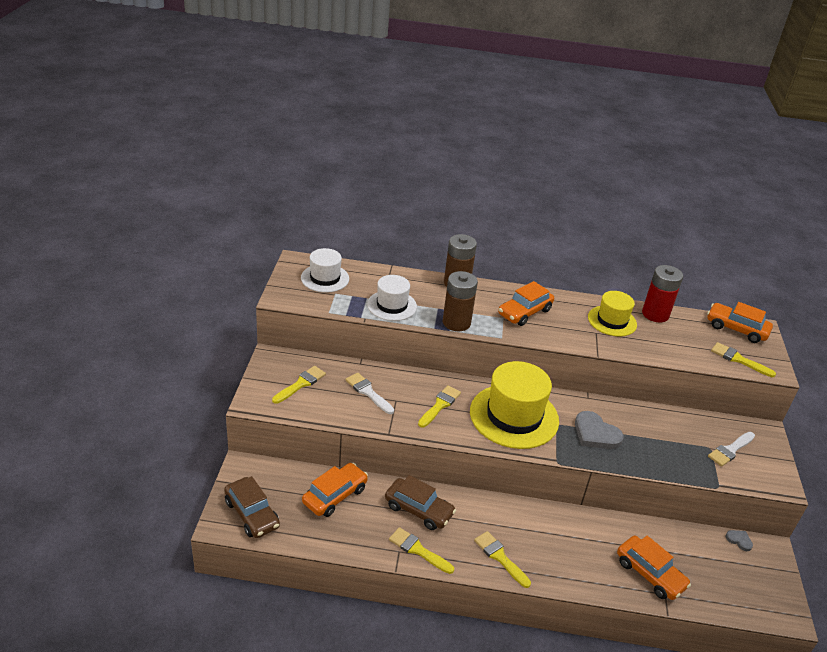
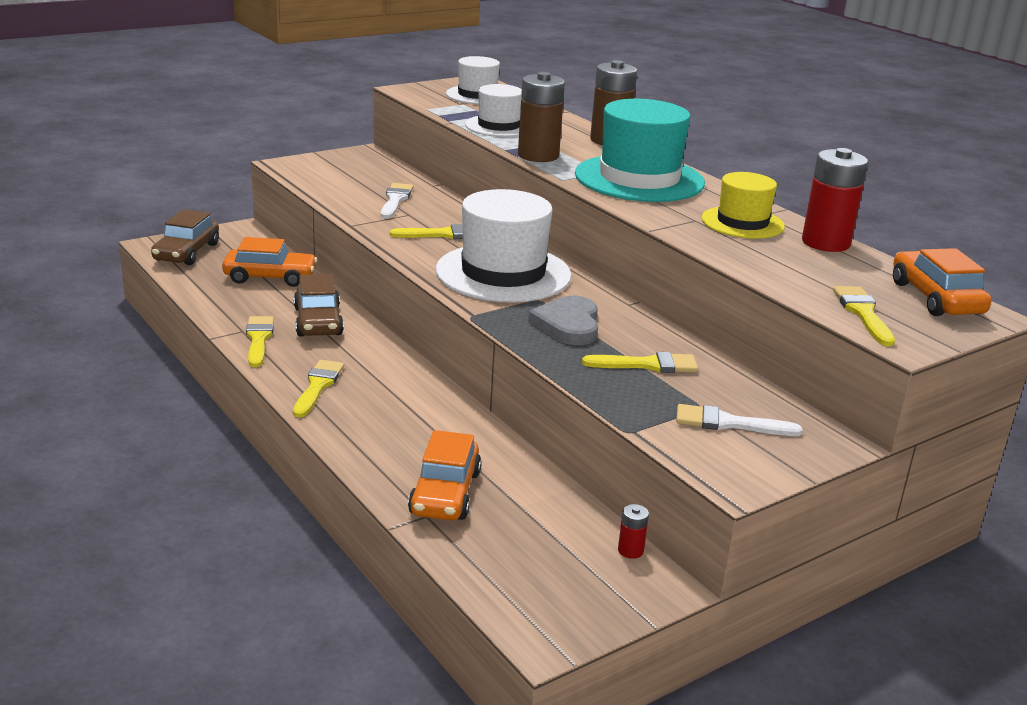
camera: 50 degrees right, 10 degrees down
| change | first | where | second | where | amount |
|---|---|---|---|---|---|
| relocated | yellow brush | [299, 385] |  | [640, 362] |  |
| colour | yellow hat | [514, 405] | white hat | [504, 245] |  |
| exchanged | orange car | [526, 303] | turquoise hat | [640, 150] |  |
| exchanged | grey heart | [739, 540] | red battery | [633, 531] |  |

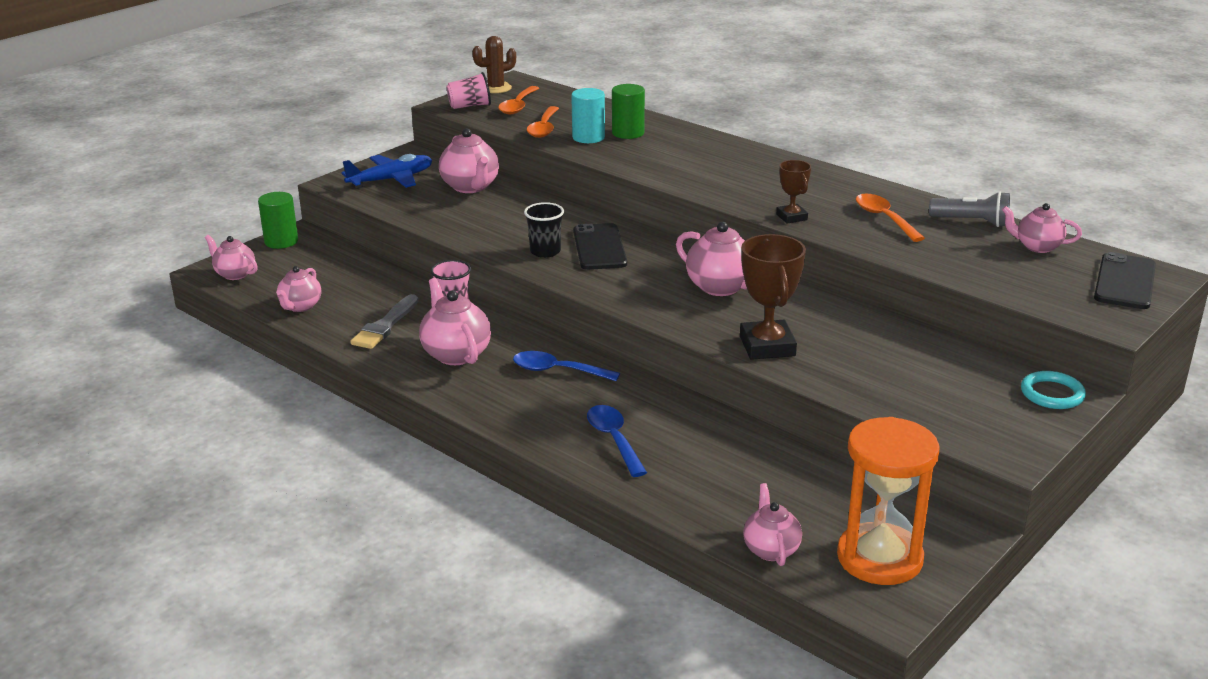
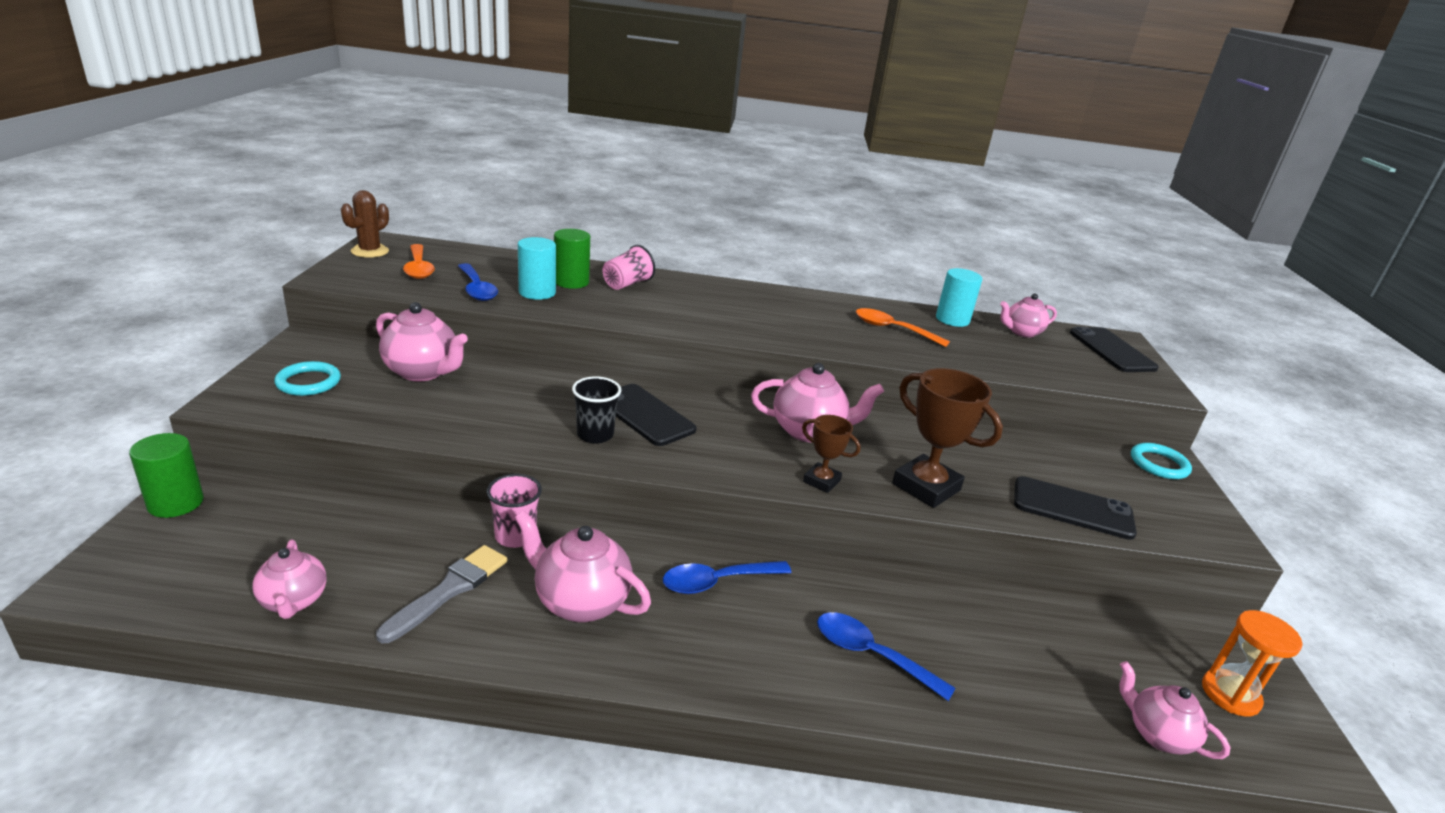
camera: 40 degrees left, 0 degrees up
| change | first | where | second | where | amount |
|---|---|---|---|---|---|
| missing | pink teapot | [231, 257] |  |  |  |
| exchanged | blue plane | [386, 171] | turquoise ring | [307, 378] |  |
| spun | grey brush | [384, 321] |  | [441, 594] | 135 degrees counterclockwise |
| relocated | pink cup | [469, 90] |  | [629, 267] |  |
| colour | orange spoon | [543, 122] | blue spoon | [478, 282] |  |
| relocated | brown trophy | [793, 192] |  | [831, 454] |  |
| size | orange hourglass | [888, 501] |  | [1252, 663] | x0.59 |
| exchanged | grey flashlight | [969, 209] | turquoise cylinder | [959, 297] |  |
| appeared |  |  | black phone | [1075, 508] |  |

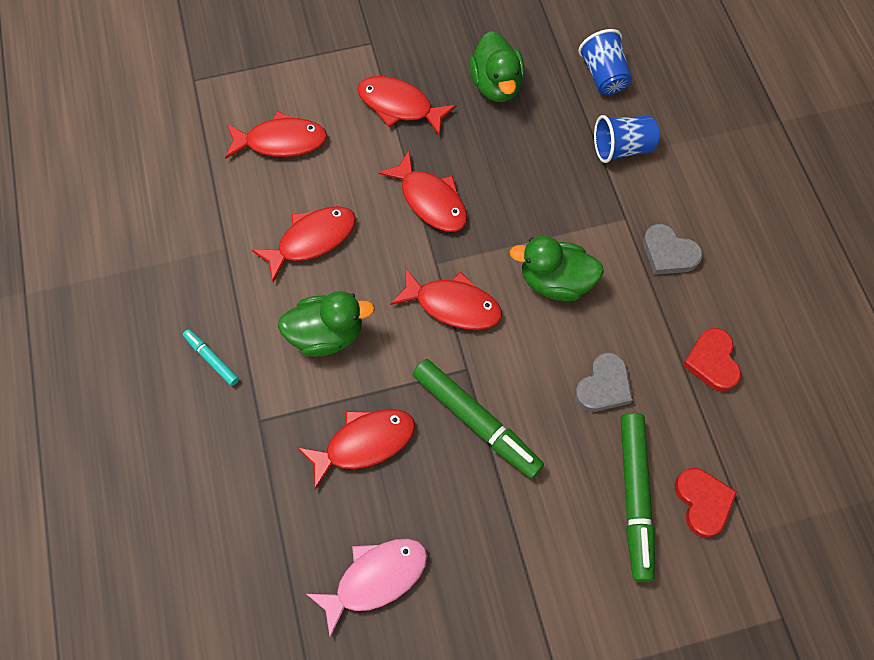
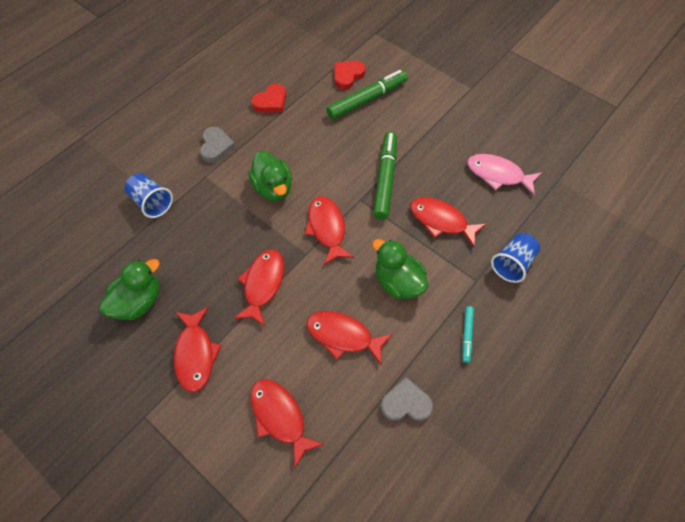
camera: 125 degrees left, 5 degrees down
| change | first | where | second | where | amount |
|---|---|---|---|---|---|
| relocated | grey heart | [604, 382] |  | [407, 399] |  |
| relocated | blue cup | [605, 62] |  | [515, 258] |  |

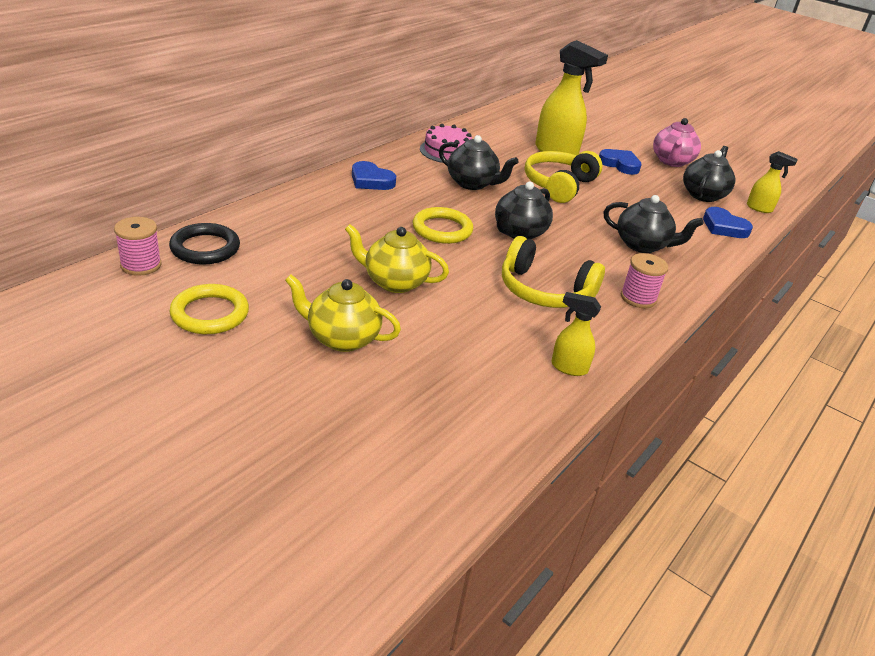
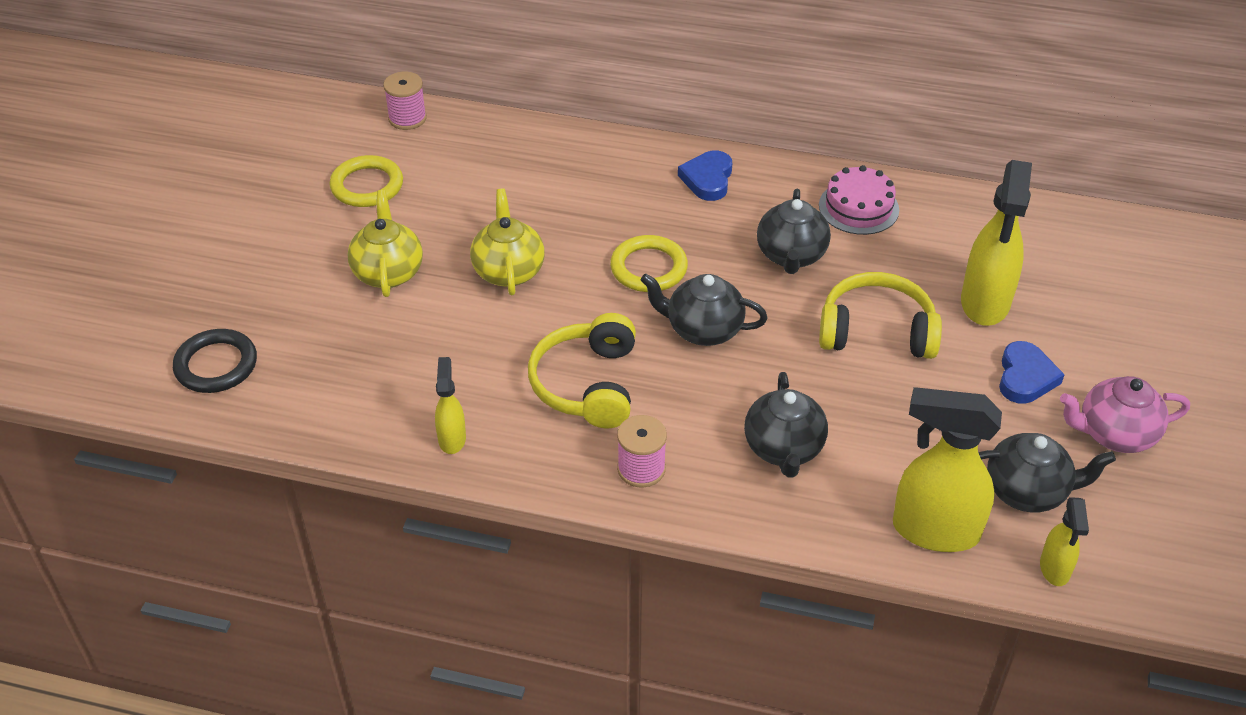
camera: 70 degrees right, 10 degrees up
| change | first | where | second | where | amount |
|---|---|---|---|---|---|
| relocated | black ring | [204, 243] |  | [215, 361] |  |
| exchanged | blue heart | [728, 222] | yellow spray bottle | [947, 469] |  |

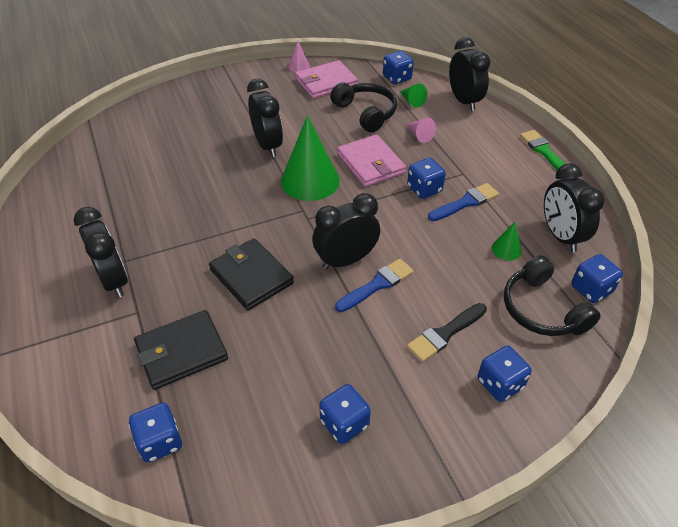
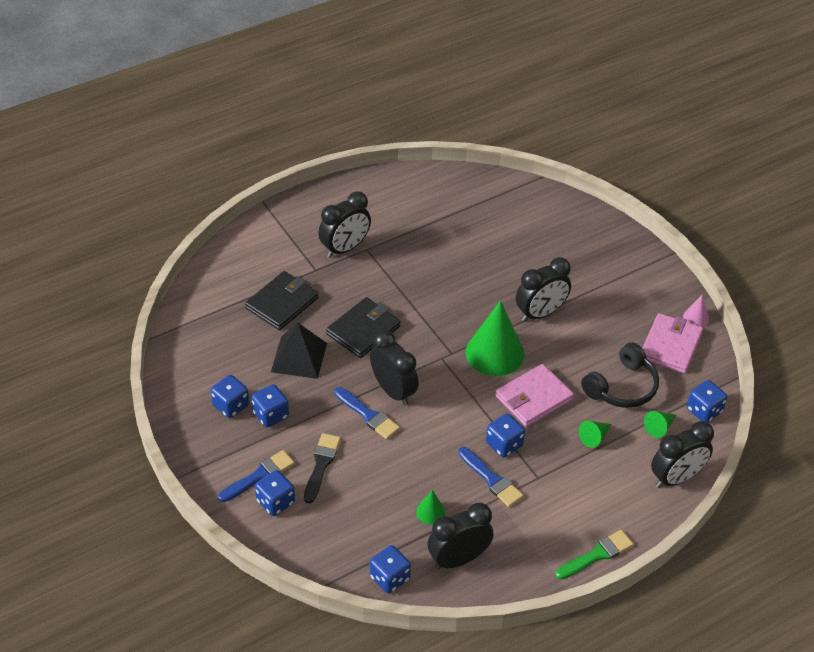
camera: 80 degrees right, 0 degrees up
| change | first | where | second | where | amount |
|---|---|---|---|---|---|
| relocated | blue dice | [155, 433] |  | [270, 405] |  |
| spun | black wallet | [181, 350] |  | [282, 300] | 75 degrees clockwise |
| spun | pink wallet | [326, 79] |  | [672, 343] | 60 degrees clockwise |
| colour | pink cone | [421, 130] | green cone | [595, 434] |  |
| spun | black brush | [447, 332] |  | [322, 468] | 60 degrees clockwise |
| missing | black headphones | [552, 295] |  |  |  |
| appeared |  |  | blue brush | [256, 476] |  |
| appeared |  |  | black pyramid | [299, 350] |  |

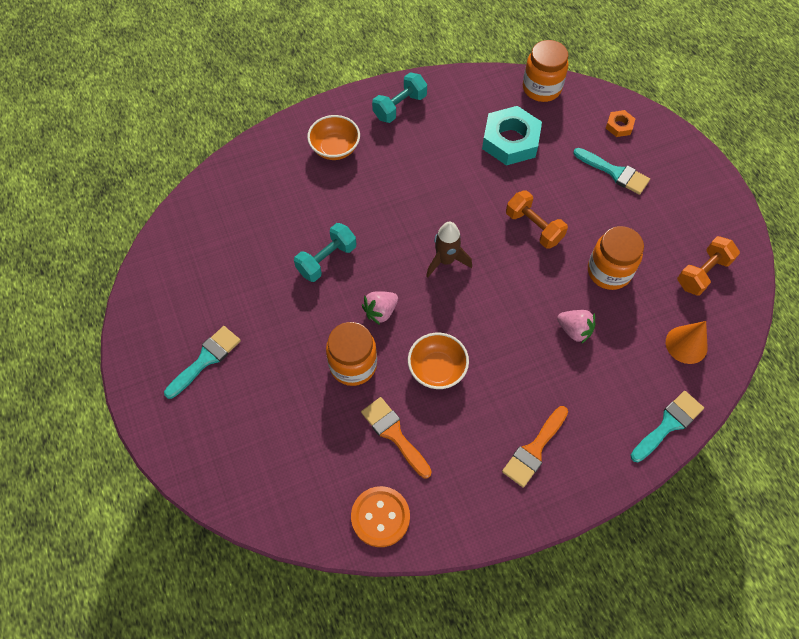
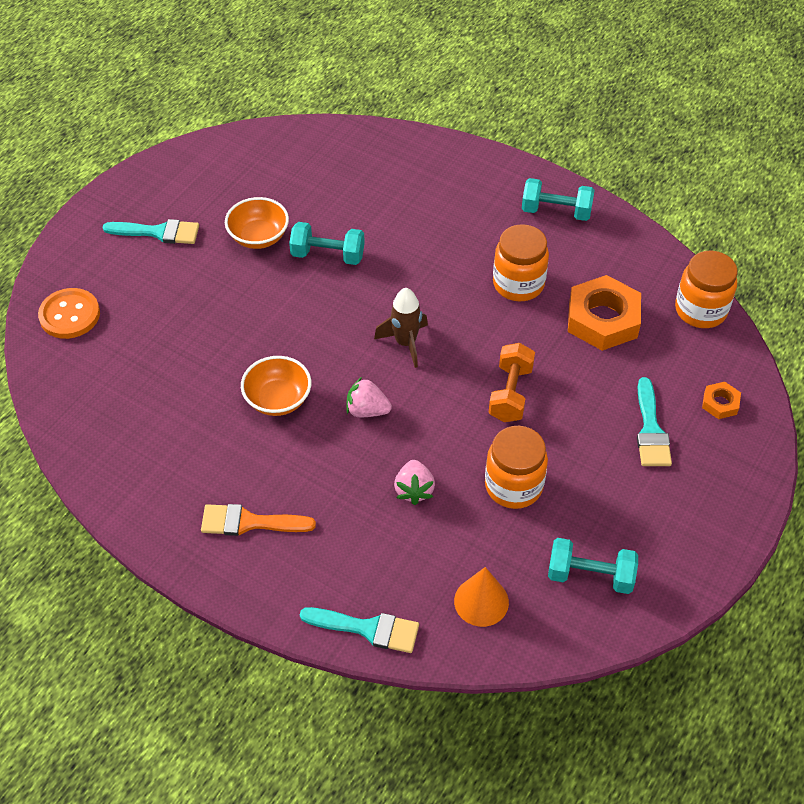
camera: 55 degrees right, 10 degrees down
| change | first | where | second | where | amount |
|---|---|---|---|---|---|
| relocated | orange bowl | [333, 137] |  | [257, 223] |  |
| relocated | orange jar | [351, 354] |  | [521, 262] |  |
| relocated | orange button | [380, 516] |  | [69, 313] |  |
| missing | orange brush | [396, 437] |  |  |  |
| relocated | pink strawberry | [380, 308] |  | [369, 397] |  |
| colour | turquoise nut | [512, 136] | orange nut | [604, 313] |  |
| colour | orange dumbbell | [708, 266] | turquoise dumbbell | [593, 566] |  |

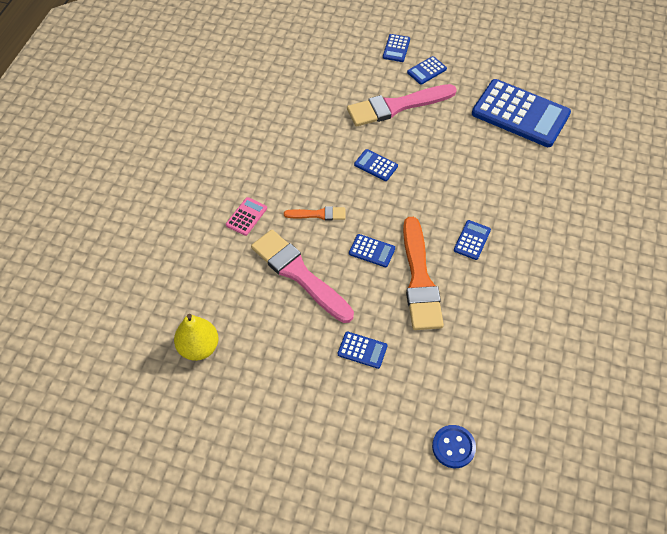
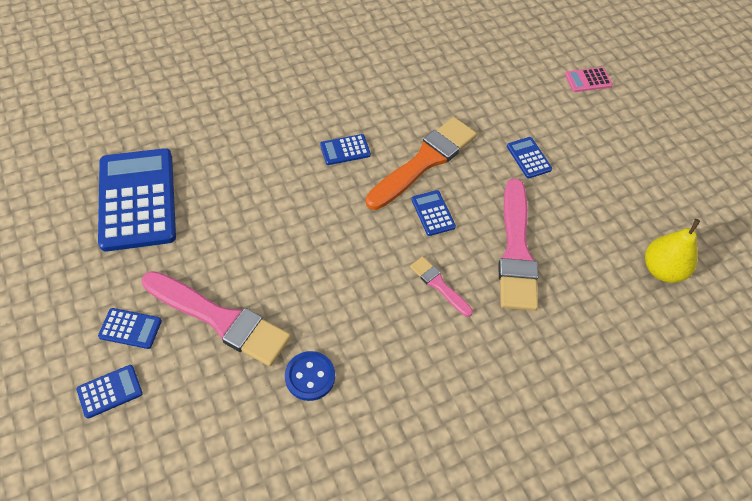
camera: 135 degrees left, 0 degrees up
| change | first | where | second | where | amount |
|---|---|---|---|---|---|
| relocated | pink calculator | [246, 216] |  | [589, 79] |  |
| colour | orange brush | [314, 213] | pink brush | [441, 286] |  |
| missing | blue calculator | [376, 165] |  |  |  |
| relocated | blue button | [454, 446] |  | [310, 376] |  |

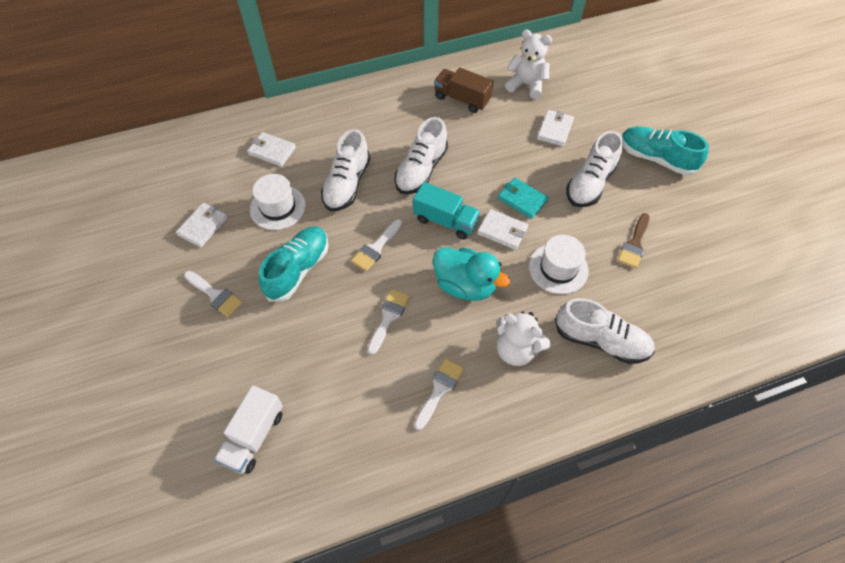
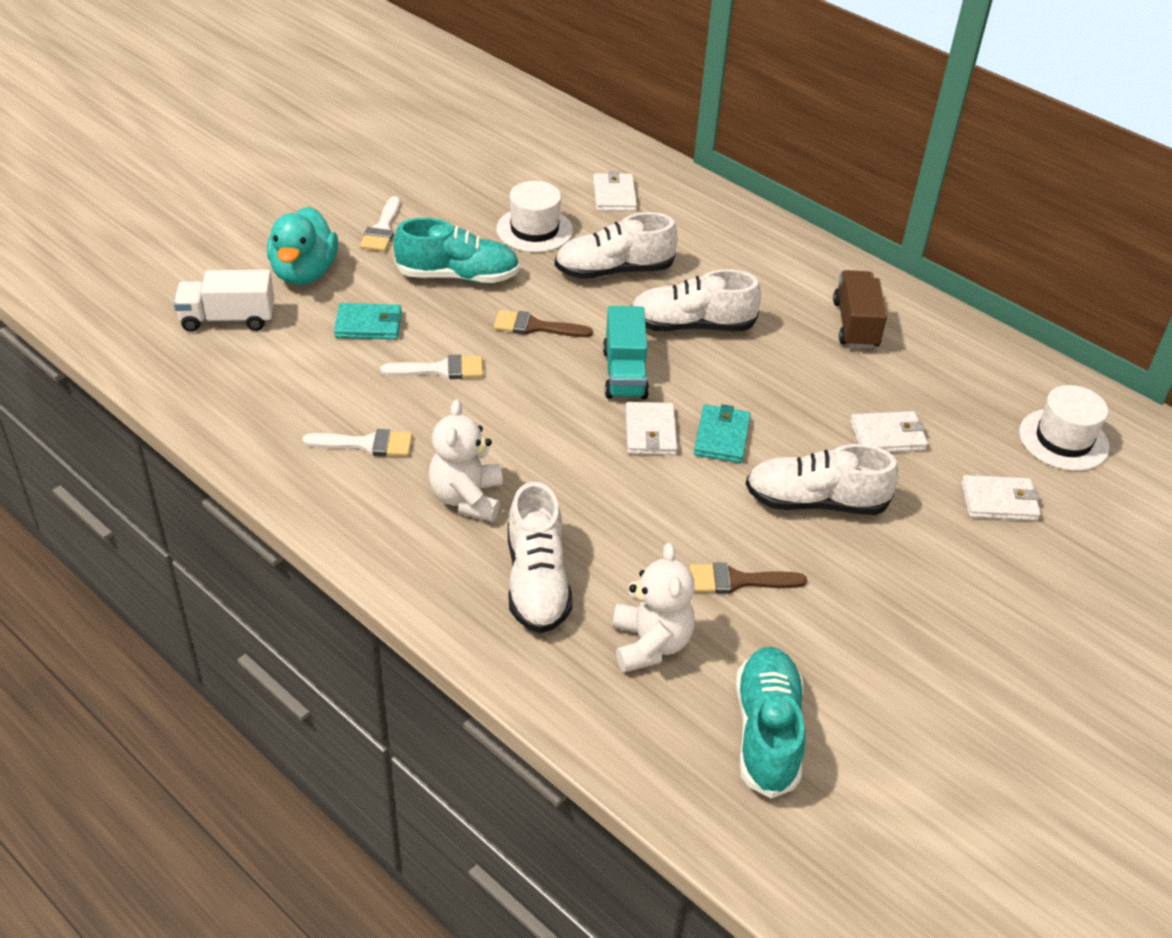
camera: 60 degrees right, 15 degrees down
| change | first | where | second | where | amount |
|---|---|---|---|---|---|
| relocated | white wallet | [202, 225] |  | [1001, 498] |  |
| colour | white brush | [376, 245] | brown brush | [543, 323] |  |
| relocated | turquoise duck | [471, 274] |  | [302, 246] |  |
| relocated | white teddy bear | [528, 64] |  | [654, 608] |  |
| relocated | white hat | [559, 264] |  | [1064, 428] |  |
| relocated | turquoise shoe | [665, 150] |  | [770, 722] |  |
| appeared |  |  | turquoise wallet | [368, 321] |  |

